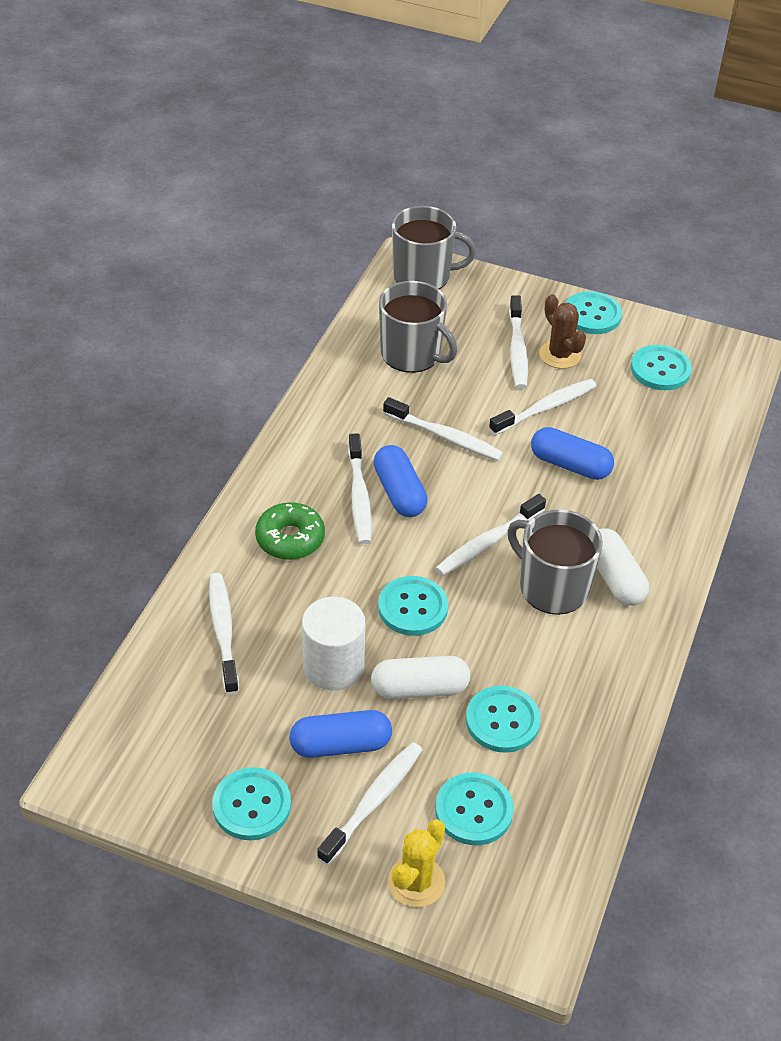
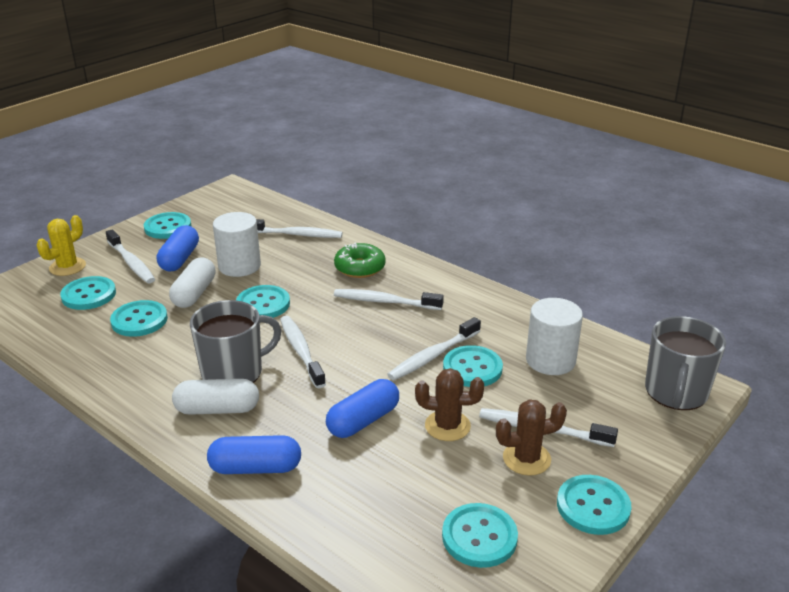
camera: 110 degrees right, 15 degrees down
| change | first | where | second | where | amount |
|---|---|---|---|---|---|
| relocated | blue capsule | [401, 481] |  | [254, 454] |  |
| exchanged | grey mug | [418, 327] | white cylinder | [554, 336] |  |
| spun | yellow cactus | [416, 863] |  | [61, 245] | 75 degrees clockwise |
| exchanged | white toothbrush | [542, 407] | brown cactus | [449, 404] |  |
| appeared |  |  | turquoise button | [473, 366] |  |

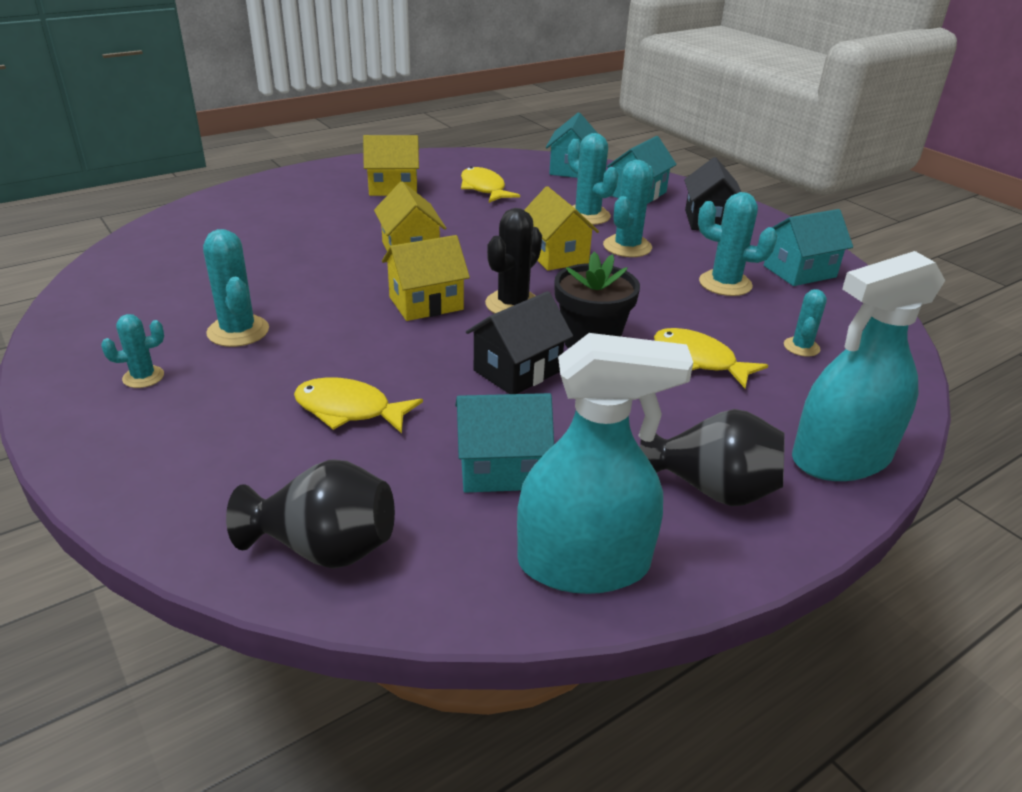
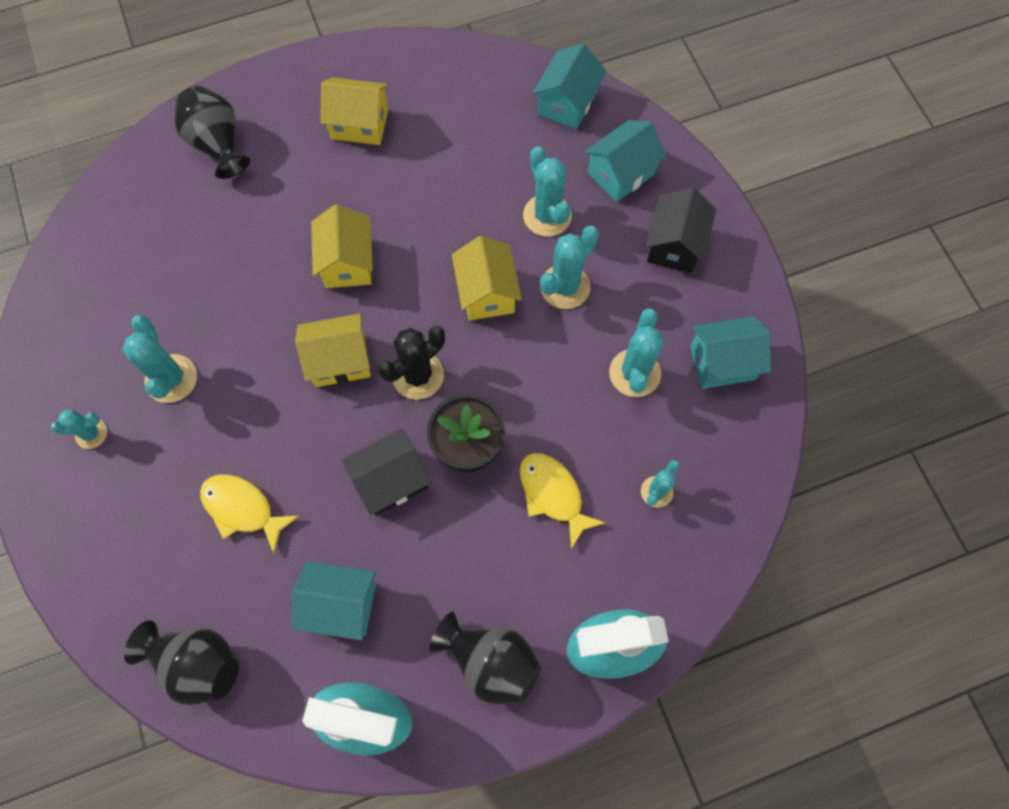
camera: 15 degrees right, 35 degrees up
| change | first | where | second | where | amount |
|---|---|---|---|---|---|
| missing | yellow fish | [490, 185] |  |  |  |
| spun | turquoise cactus | [737, 244] |  | [636, 352] | 60 degrees clockwise |
| appeared |  |  | black vase | [212, 132] |  |

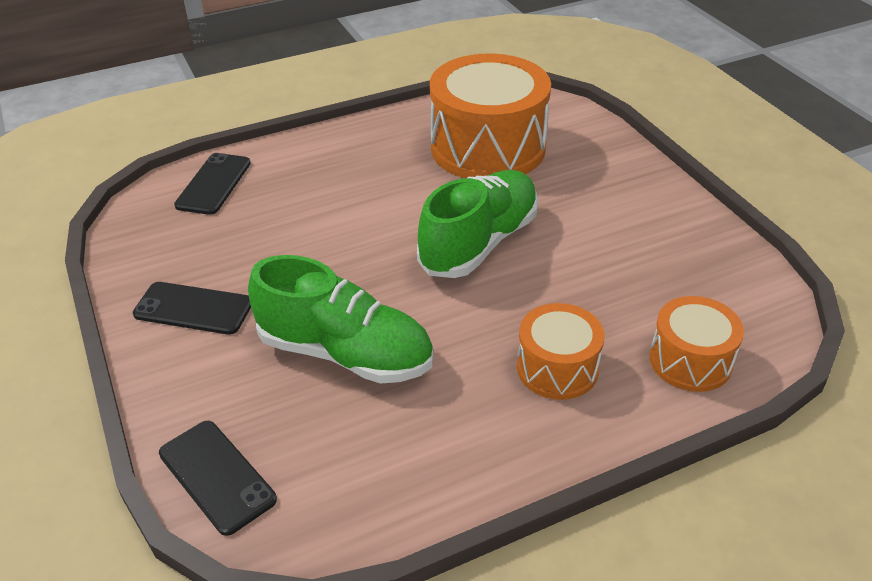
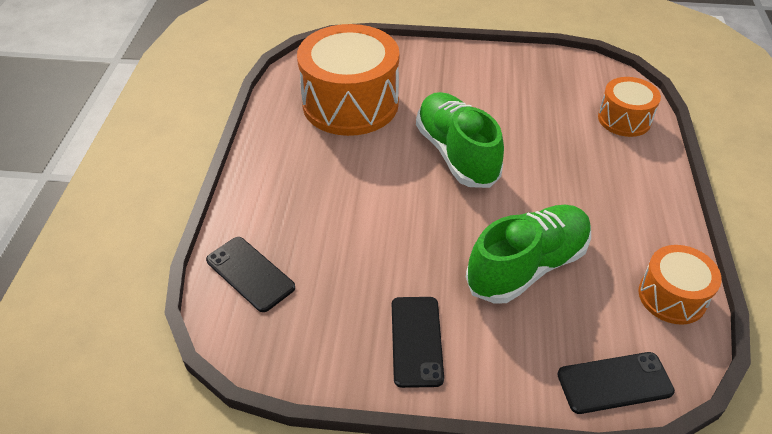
camera: 60 degrees left, 5 degrees up
| change | first | where | second | where | amount |
|---|---|---|---|---|---|
| spun | black phone | [192, 308] |  | [418, 342] | 45 degrees counterclockwise |
| relocated | orange drum | [560, 351] |  | [680, 285] |  |

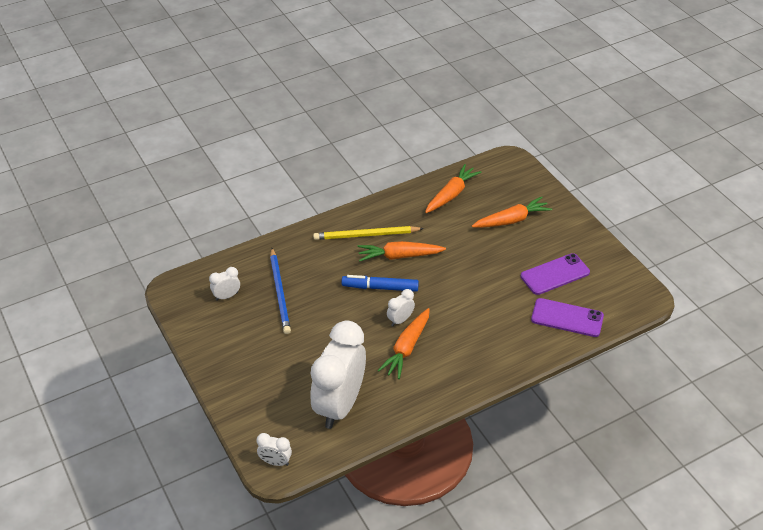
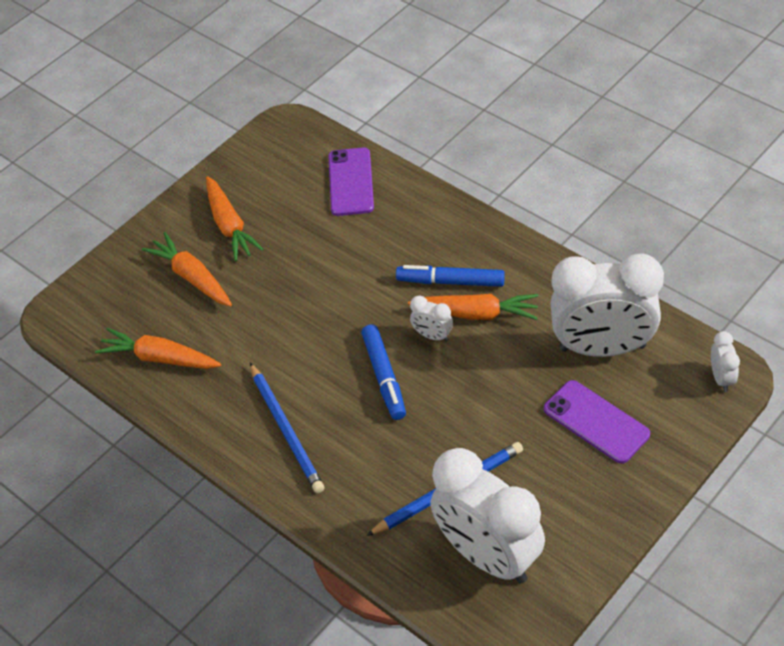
camera: 105 degrees left, 5 degrees up
| change | first | where | second | where | amount |
|---|---|---|---|---|---|
| size | white clock | [224, 284] |  | [487, 516] | x2.43 |
| colour | yellow pencil | [368, 233] | blue pencil | [287, 428] |  |
| relocated | orange carrot | [402, 251] |  | [235, 218] |  |
| relocated | purple phone | [555, 274] |  | [597, 422] |  |
| appeared |  |  | blue marker | [450, 276] |  |

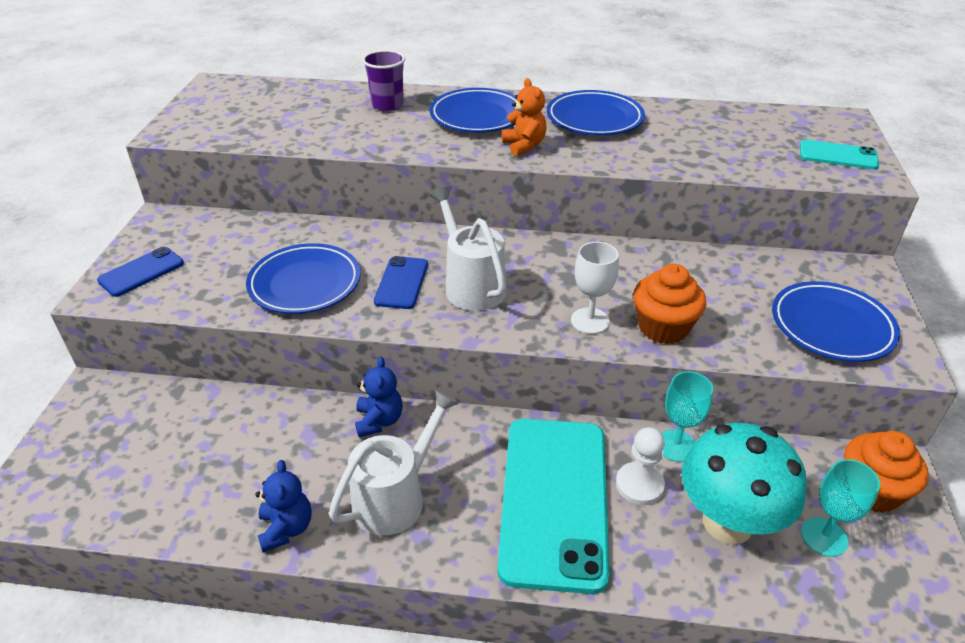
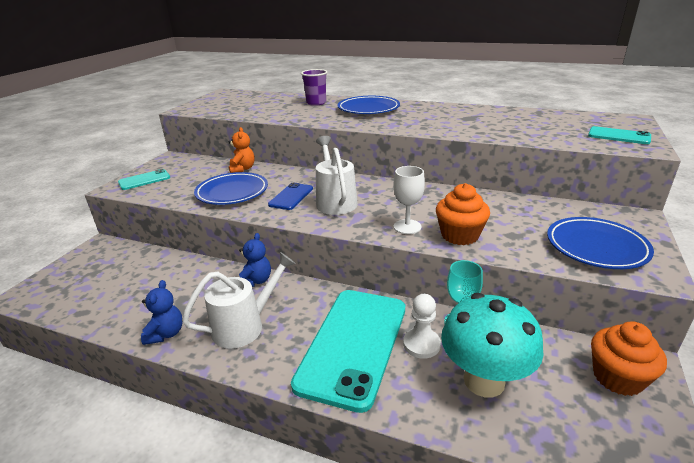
camera: 15 degrees right, 10 degrees down
| change | first | where | second | where | amount |
|---|---|---|---|---|---|
| colour | blue phone | [140, 272] | turquoise phone | [144, 179] |  |
| relocated | orange teddy bear | [524, 117] |  | [241, 150] |  |
| missing | blue plate | [596, 112] |  |  |  |
| missing | turquoise goblet | [840, 508] |  |  |  |

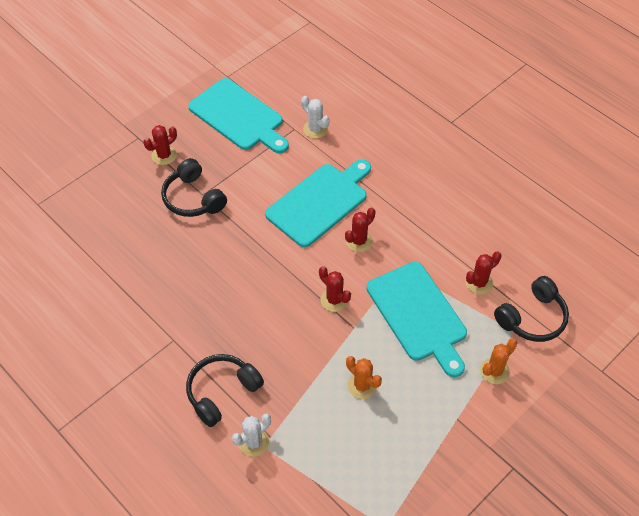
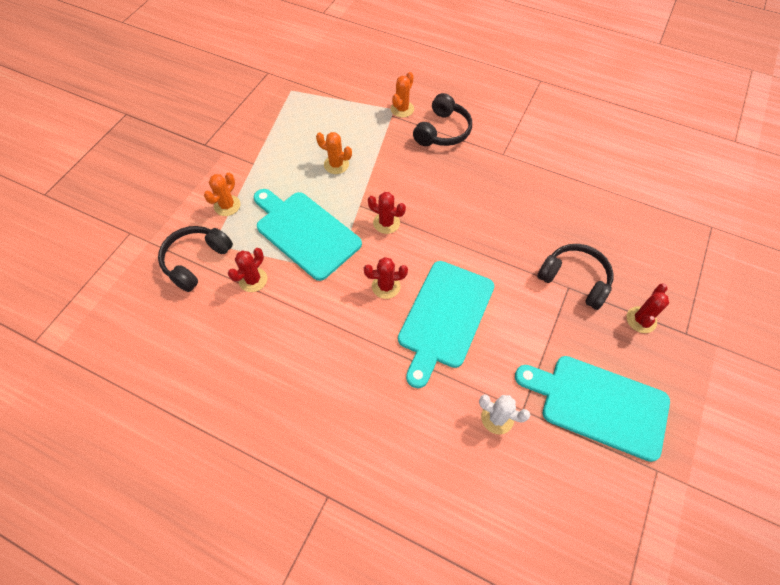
camera: 160 degrees right, 5 degrees up
| change | first | where | second | where | amount |
|---|---|---|---|---|---|
| colour | white cactus | [251, 435] | orange cactus | [402, 95] |  |
| spun | red cactus | [360, 230] |  | [386, 278] | 60 degrees clockwise |

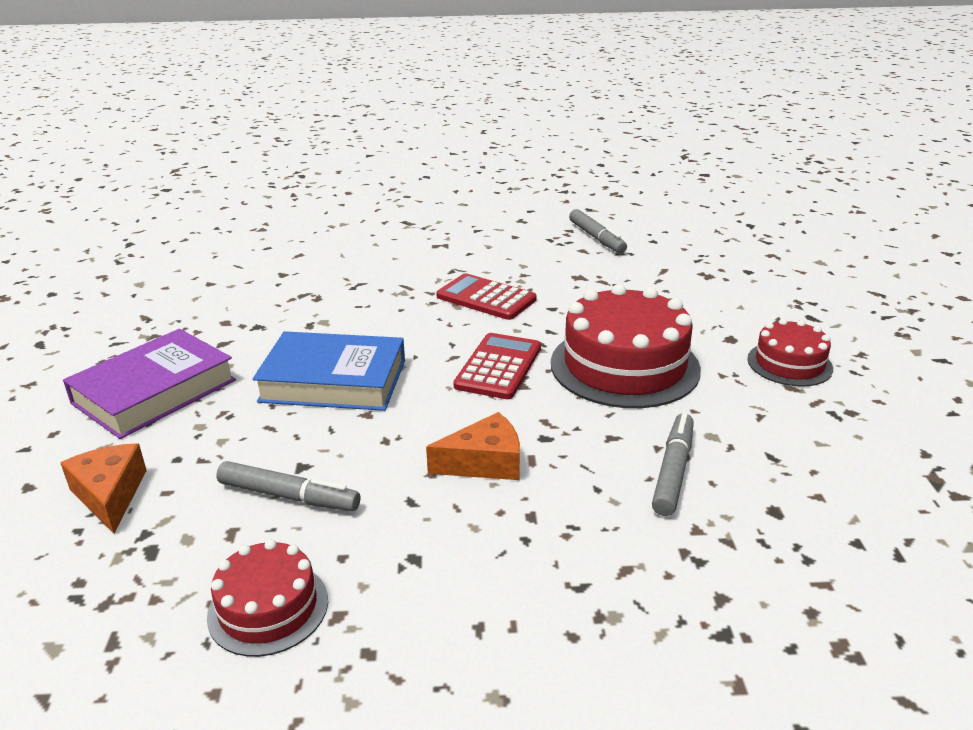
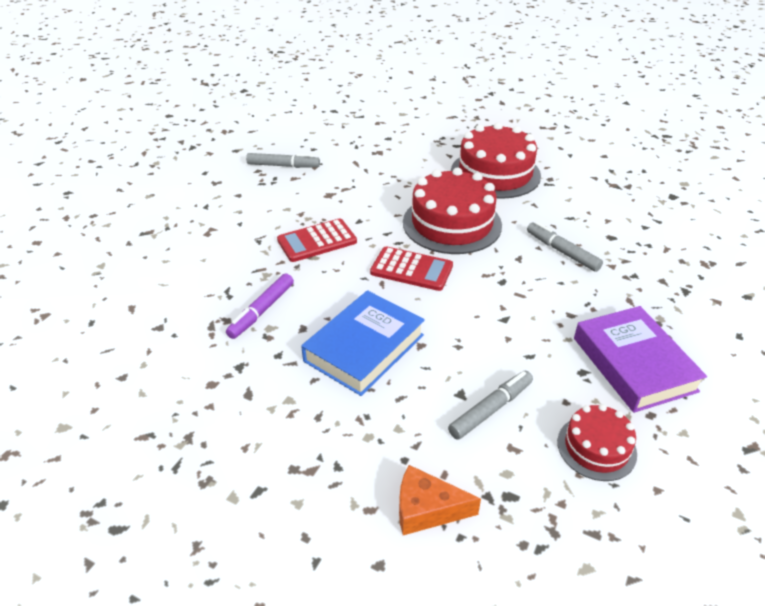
camera: 60 degrees left, 10 degrees up
| change | first | where | second | where | amount |
|---|---|---|---|---|---|
| relocated | purple book | [149, 384] |  | [640, 359] |  |
| missing | orange cheese | [473, 446] |  |  |  |
| spun | red calculator | [497, 366] |  | [411, 268] | 150 degrees clockwise |
| size | red cake | [790, 352] |  | [496, 161] | x1.81 |
| appeared |  |  | purple marker | [260, 306] |  |

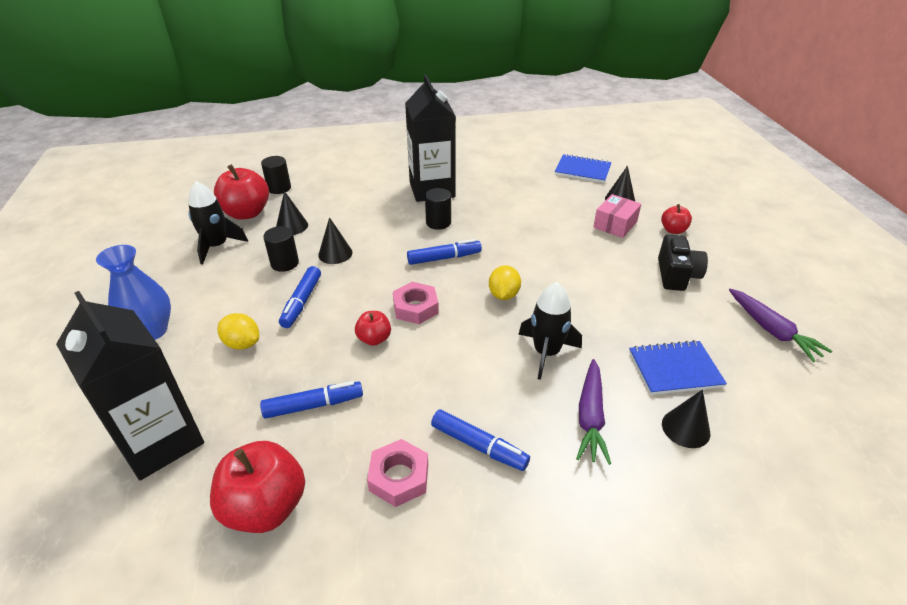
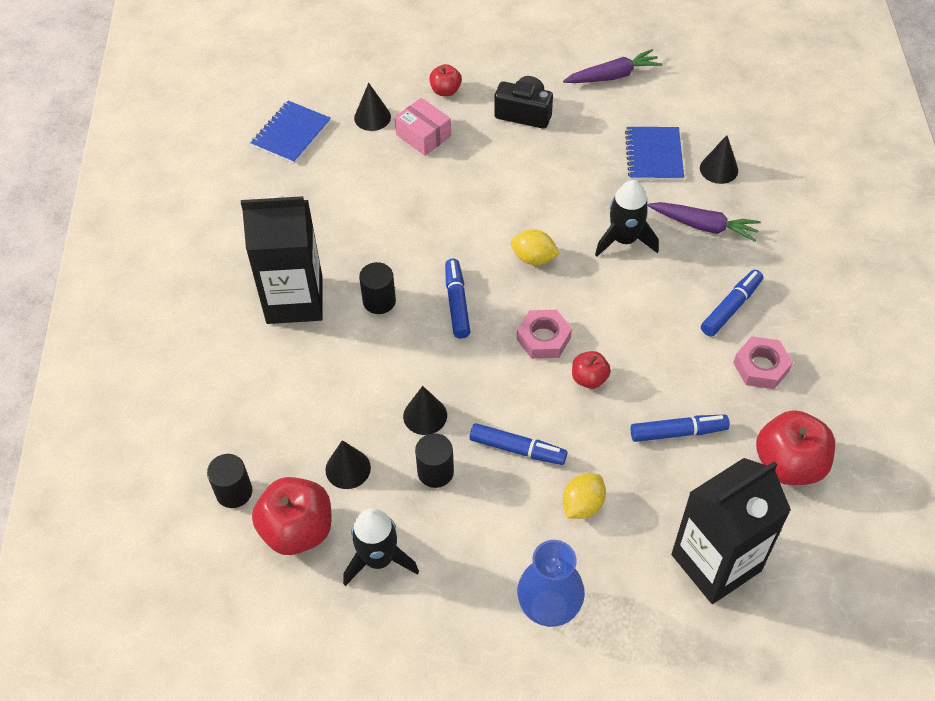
camera: 80 degrees left, 15 degrees up
| change | first | where | second | where | amount |
|---|---|---|---|---|---|
| spun | blue marker | [311, 400] |  | [680, 428] | 90 degrees clockwise |

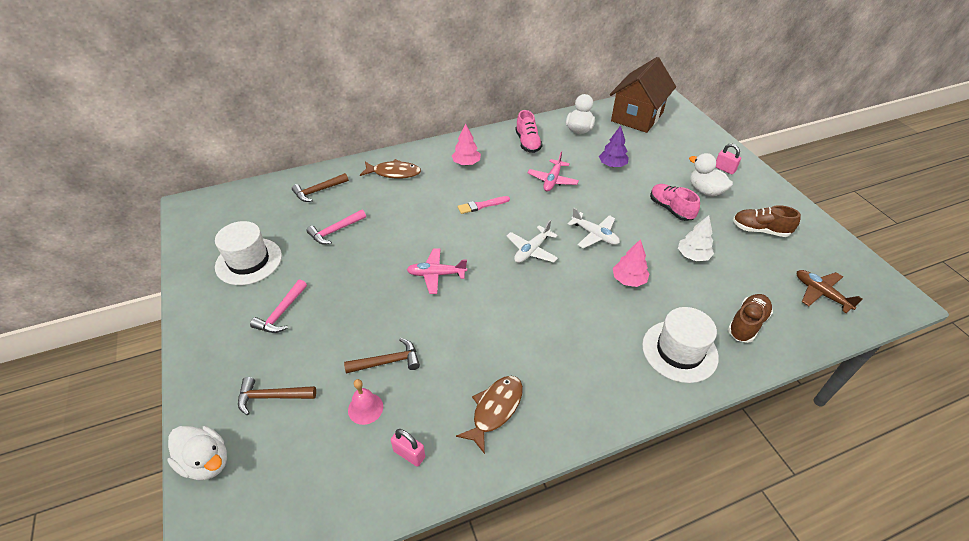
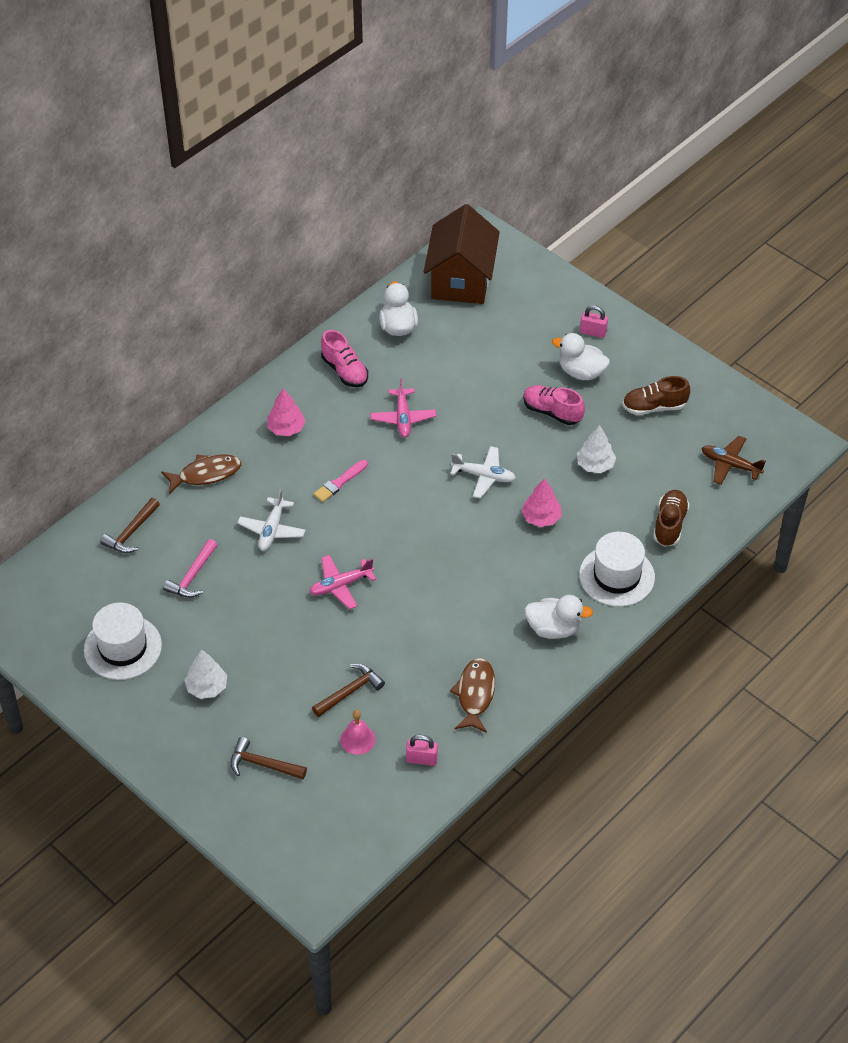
camera: 25 degrees left, 5 degrees up
| change | first | where | second | where | amount |
|---|---|---|---|---|---|
| relocated | white duck | [197, 453] |  | [559, 617] |  |
| spun | brown hammer | [277, 396] |  | [268, 758] | 45 degrees clockwise |
| exchanged | pink hammer | [278, 306] | white tree | [205, 674] |  |
| relocated | white plane | [532, 241] |  | [271, 520] |  |
| missing | purple tree | [614, 146] |  |  |  |

